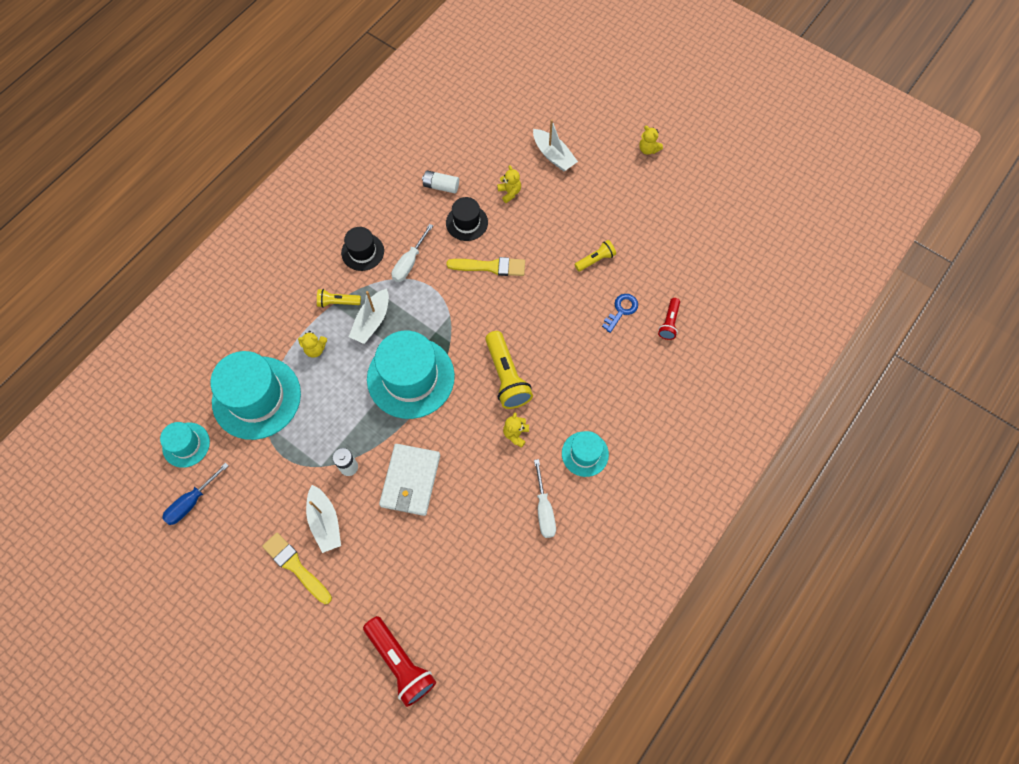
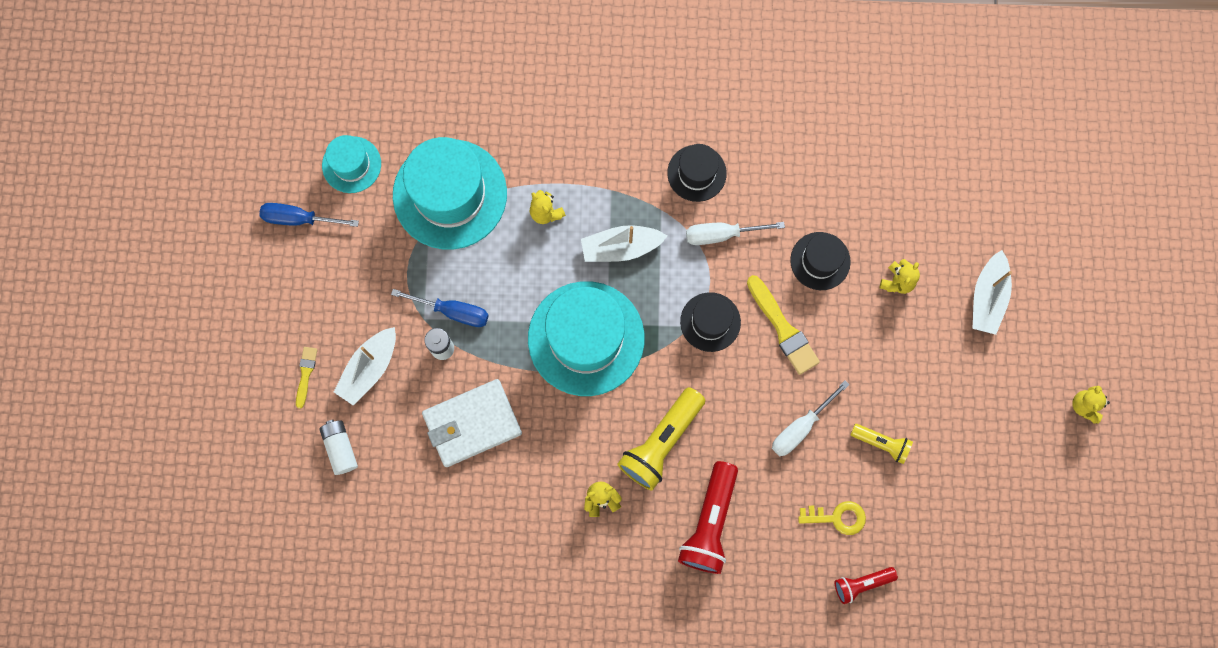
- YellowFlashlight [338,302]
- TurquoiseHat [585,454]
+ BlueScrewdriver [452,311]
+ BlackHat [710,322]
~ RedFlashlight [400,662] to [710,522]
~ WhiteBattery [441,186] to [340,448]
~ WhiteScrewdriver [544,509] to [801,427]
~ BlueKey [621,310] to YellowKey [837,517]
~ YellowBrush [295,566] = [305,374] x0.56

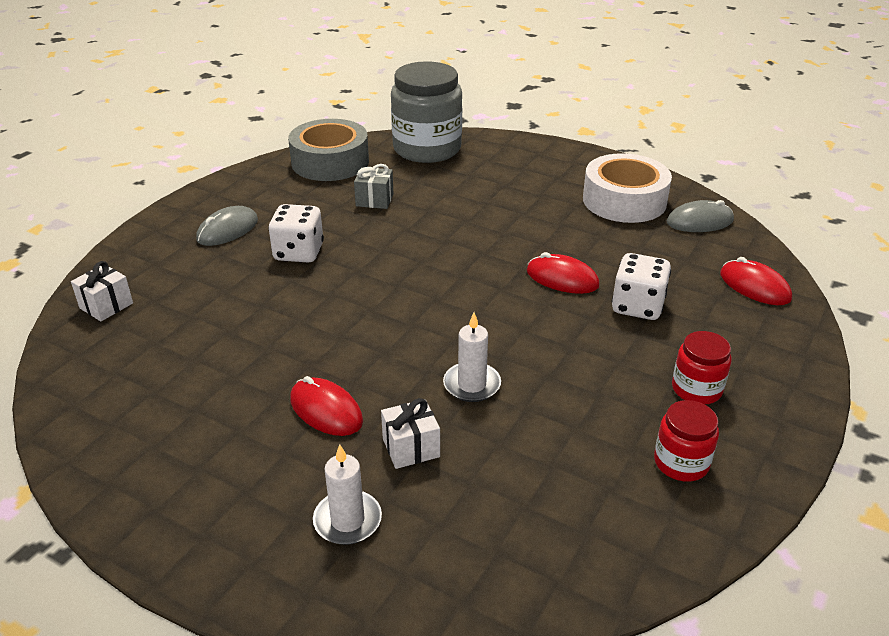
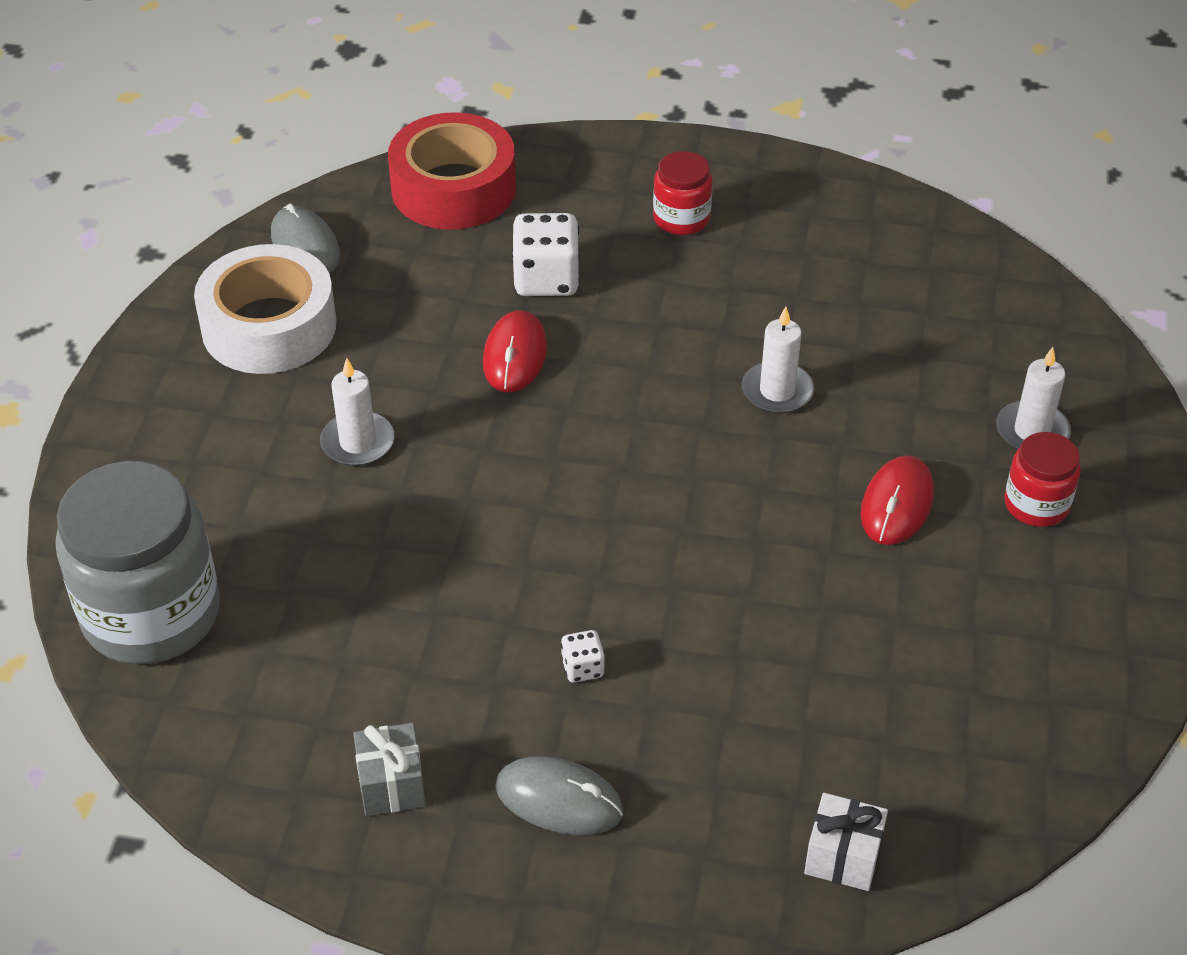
- GreyTape [330,162]
- WhiteGift [411,448]
+ WhiteCandle [358,442]
~ GreyGift [374,200] to [391,785]
~ RedJar [681,463] to [1036,504]
~ RedMouse [754,286] to RedTape [453,188]
~ WhiteDice [299,252] = [583,668] x0.49

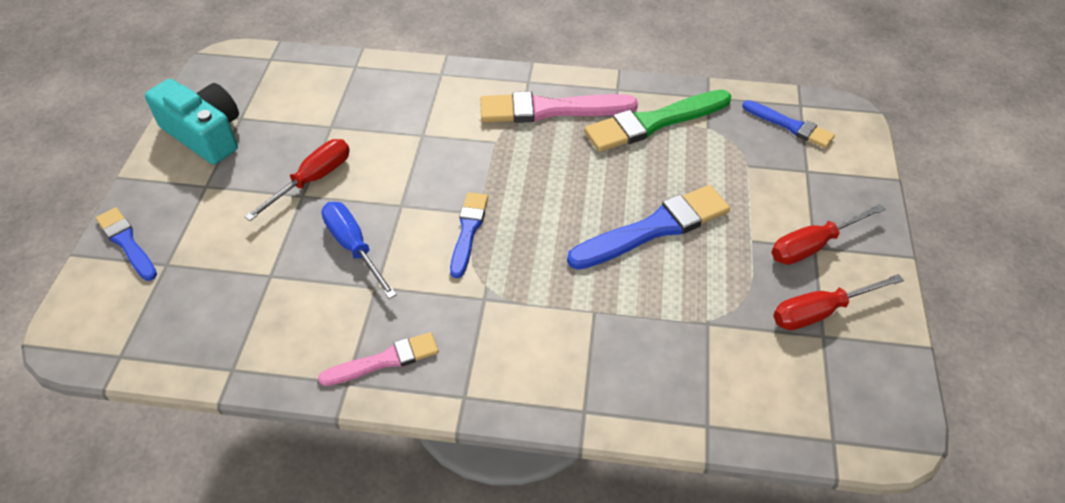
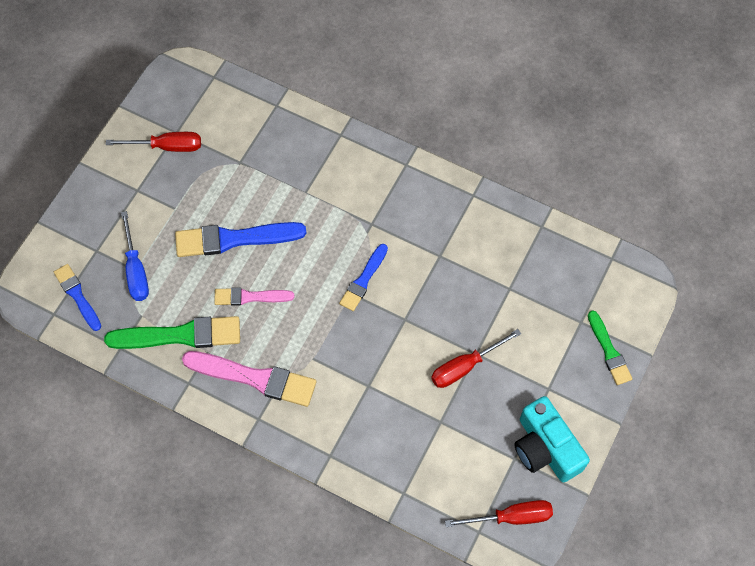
~ PinkBrush [385,360] to [250,297]
~ BlueScrewdriver [354,247] to [136,270]
~ RedScrewdriver [813,245] to [511,517]
~ BlueBrush [127,243] to GreenBrush [609,351]

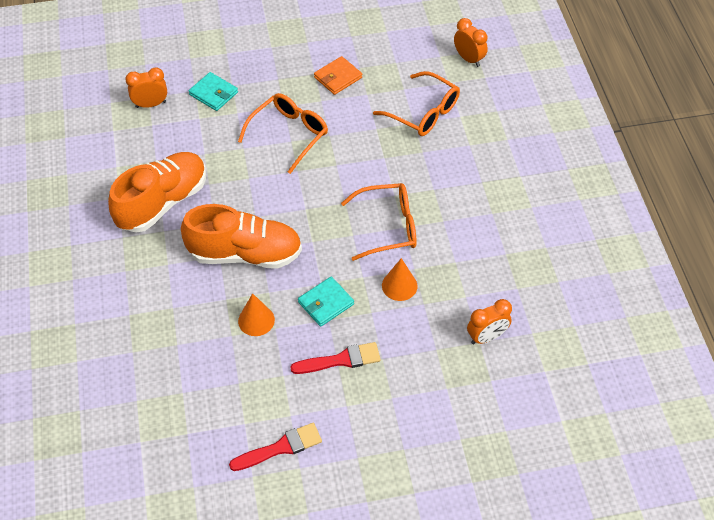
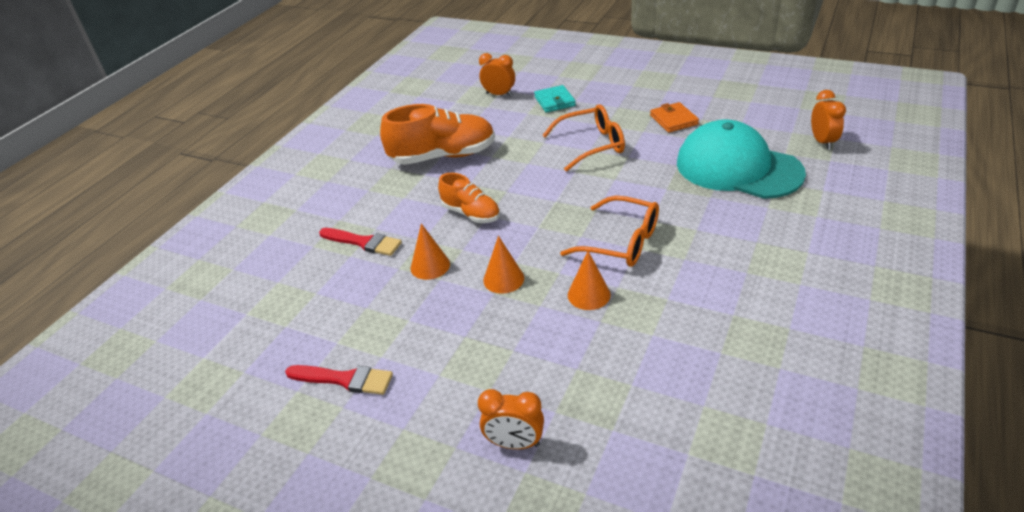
~ RedBrush [341,360] to [363,242]
~ OrangeClock [486,337] to [514,443]
~ TurquoiseWallet [325,303] to OrangeCone [503,279]
~ OrangeGlasses [424,113] to TurquoiseCap [738,168]
~ OrangeWallet [338,77] = [673,120] 75 degrees clockwise
~ OrangeShoe [245,254] = [471,214] x0.59

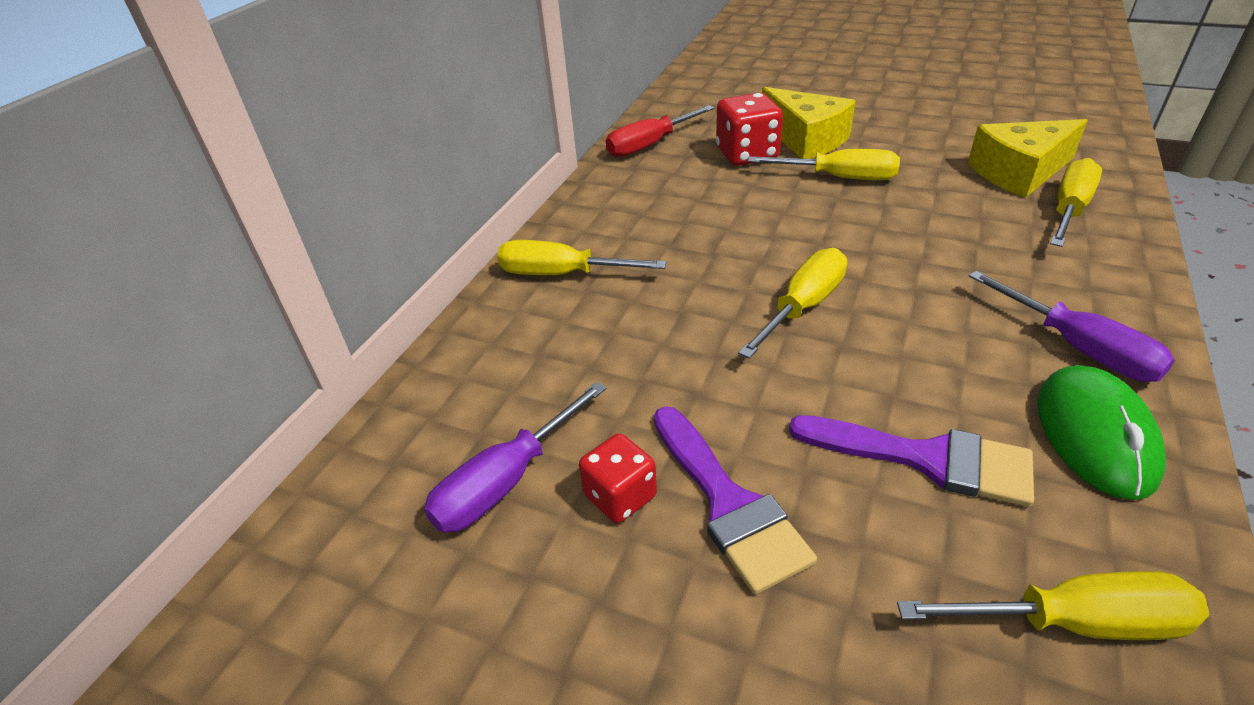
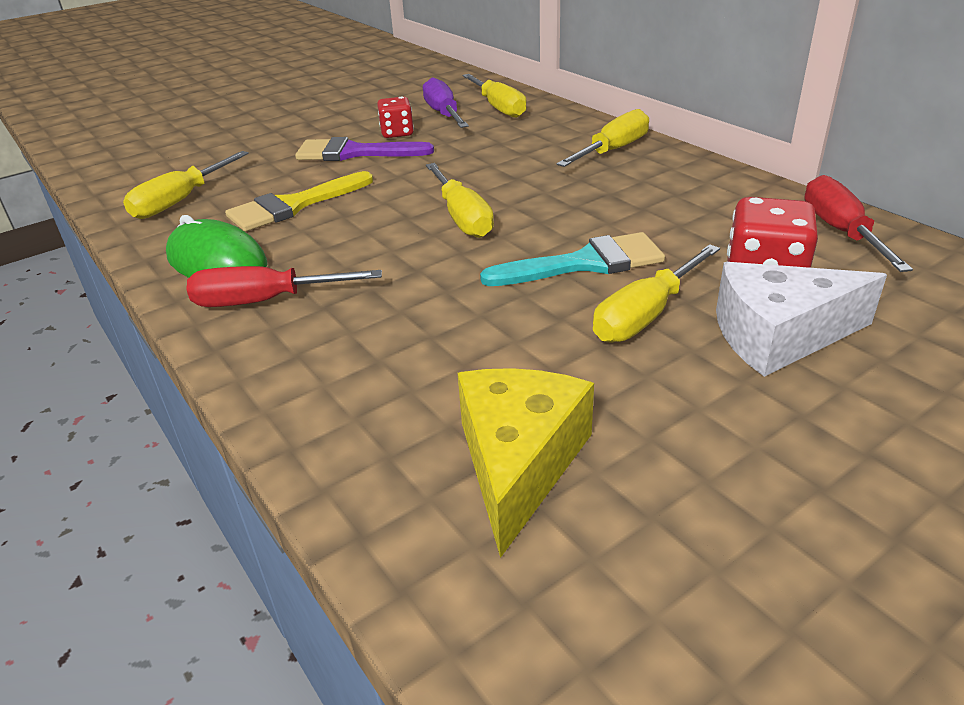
+ TurquoiseBrush [585,263]
~ YellowScrewdriver [1068,210] to [498,107]
~ YellowCheese [805,139] to WhiteCheese [778,336]
~ PurpleBrush [926,459] to YellowBrush [294,205]
~ PurpleScrewdriver [1077,347] to RedScrewdriver [266,301]

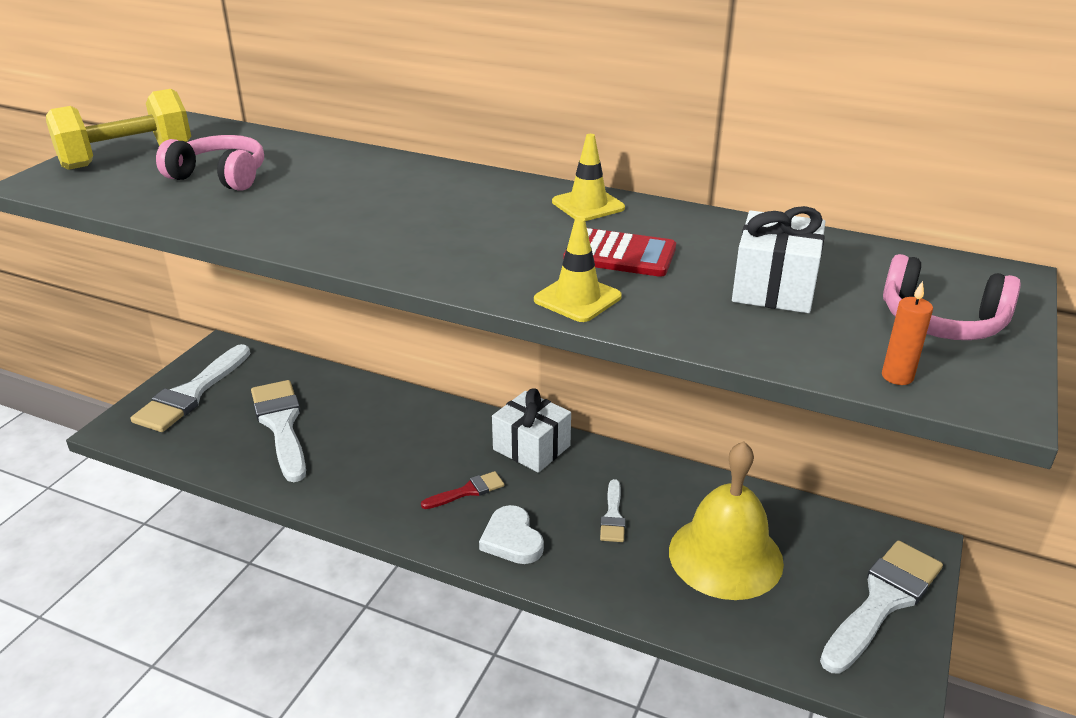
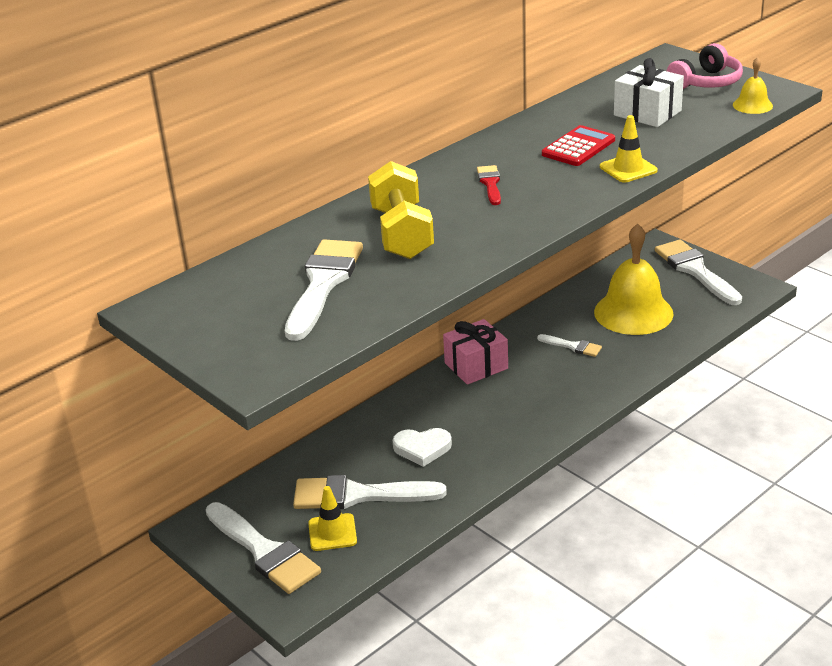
~ YellowDumbbell [127,158] to [402,233]
~ RedBrush [468,491] to [490,183]
~ WhiteHeart [512,539] to [422,448]
~ YellowTrafficCone [588,205] to [332,532]
~ PinkHeadphones [220,176] to WhiteBrush [323,284]
~ OrangeCandle [897,376] to YellowBell [752,105]
~ WhiteGift [531,447] to PinkGift [476,366]

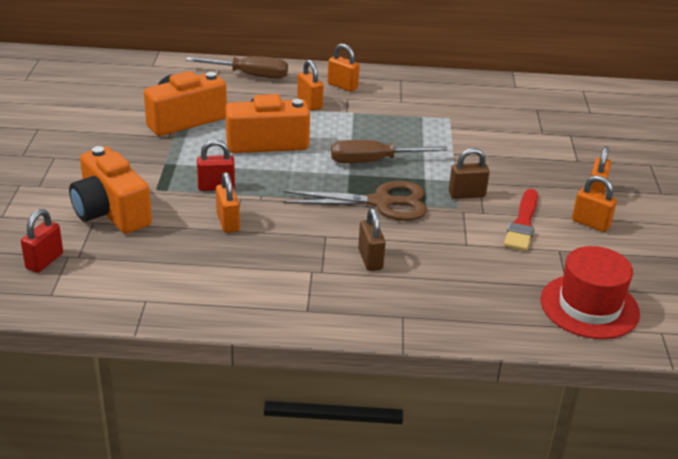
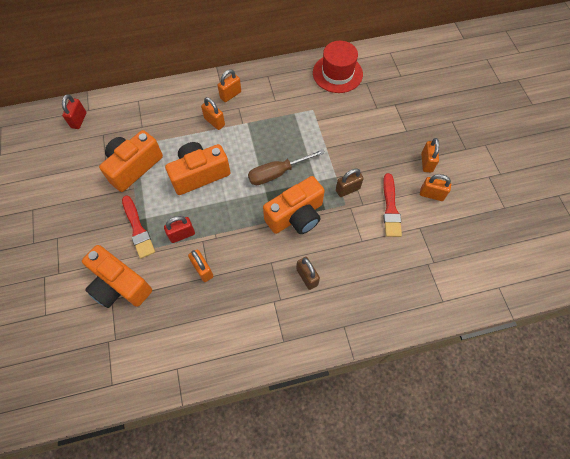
- BrownScrewdriver [250,75]
+ RedBrush [138,229]
~ RedPadlock [44,261] to [79,120]
~ RedHat [589,306] to [337,73]
~ BrownScissors [381,202] to OrangeCamera [296,216]
~ OrangePadlock [342,86] = [230,95] 60 degrees counterclockwise

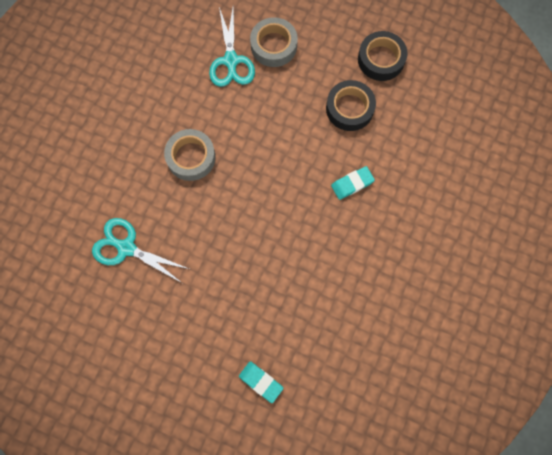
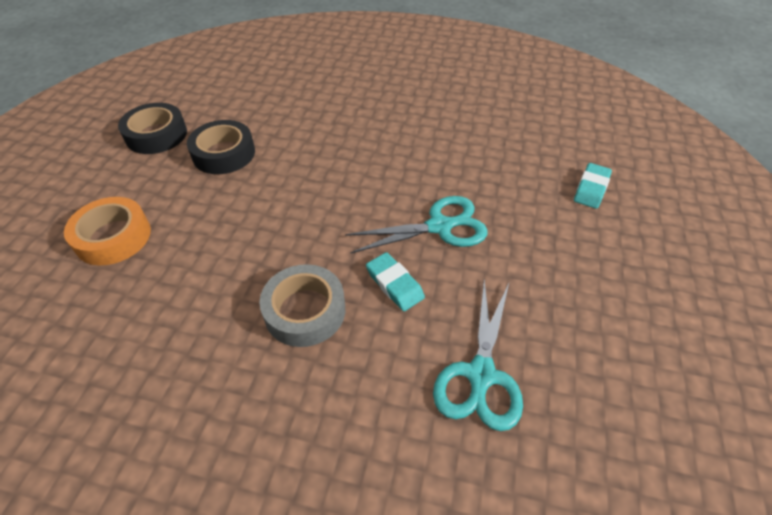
~ TurquoiseScissors [231,61] to [440,226]
~ TurquoiseEraser [352,184] to [394,284]
~ GreyTape [273,46] to OrangeTape [113,237]

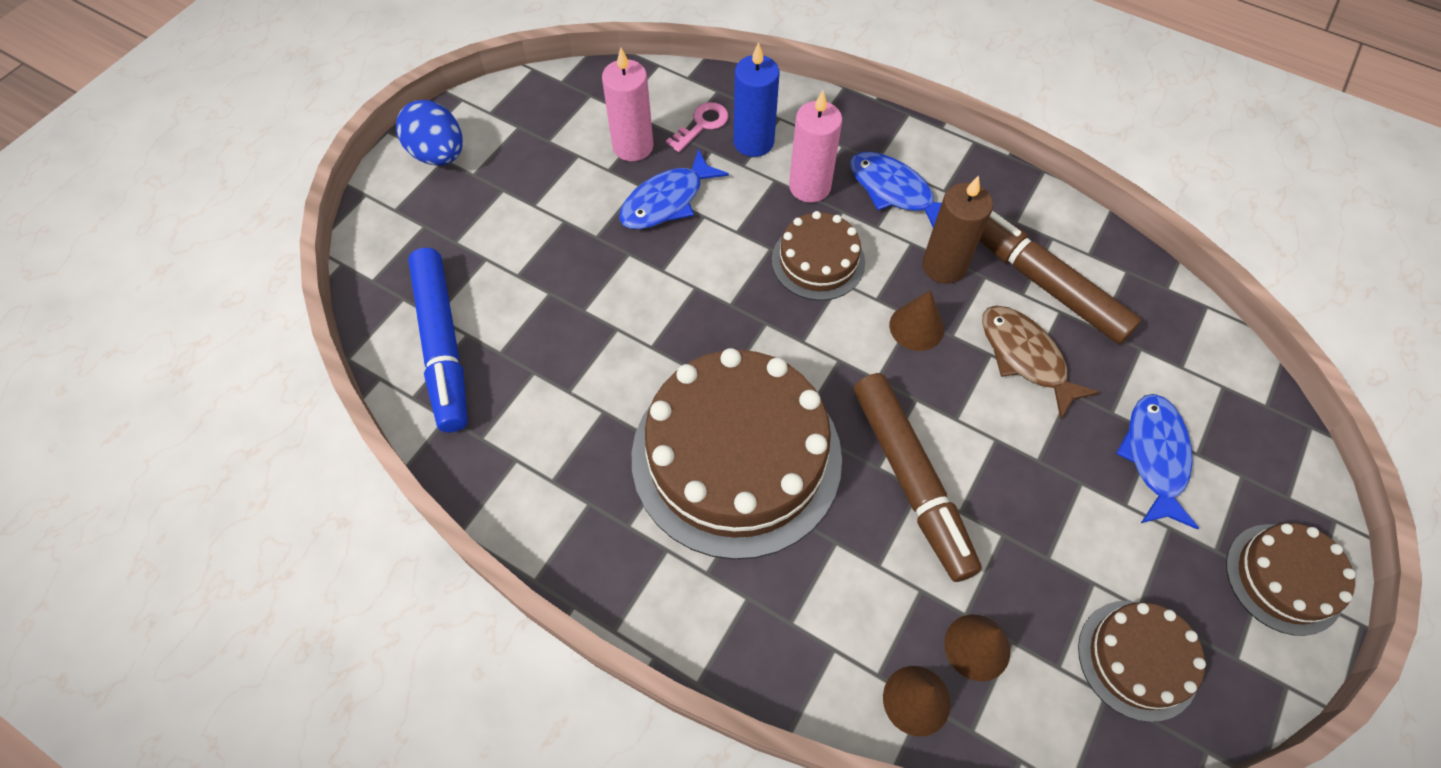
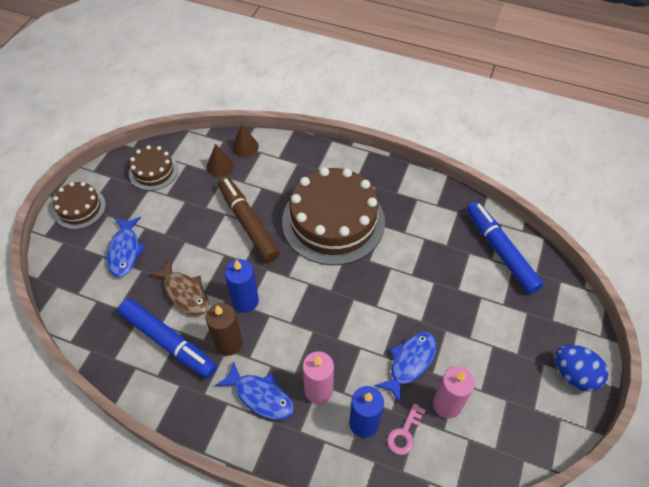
- BrownCake [818,261]
~ BrownCone [916,327] to BlueCandle [245,301]
~ BrownMarker [1042,282] to BlueMarker [168,342]

